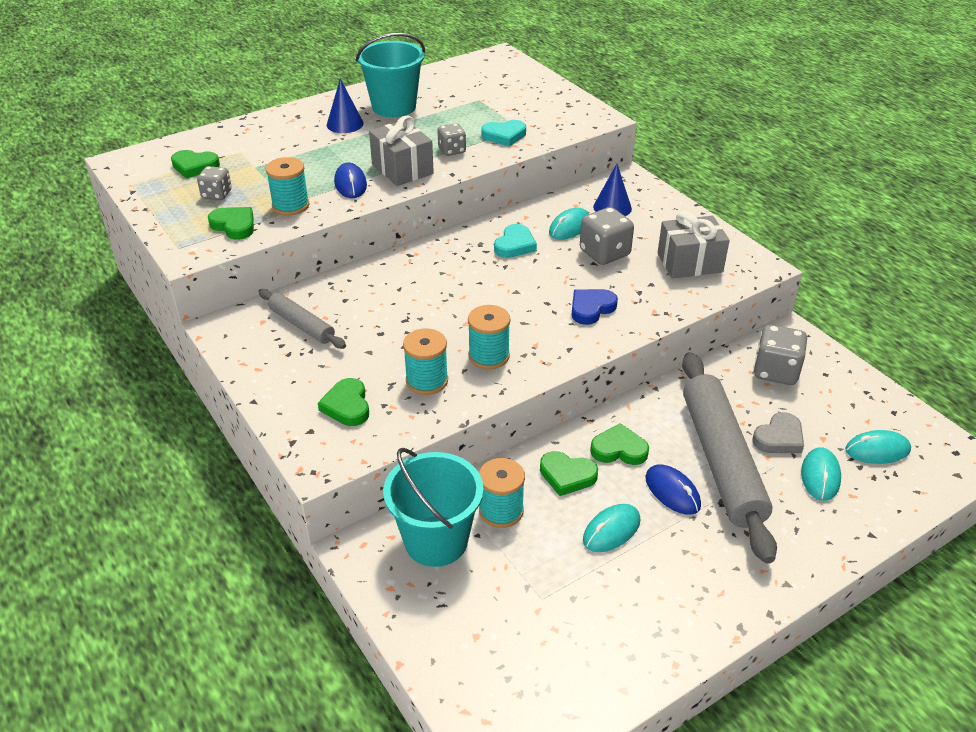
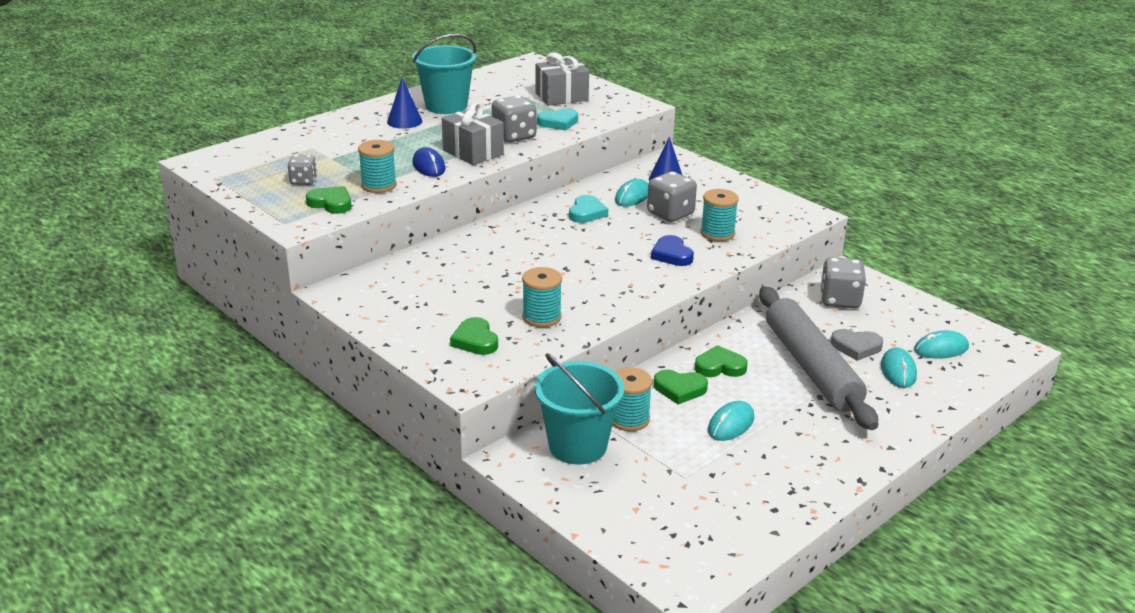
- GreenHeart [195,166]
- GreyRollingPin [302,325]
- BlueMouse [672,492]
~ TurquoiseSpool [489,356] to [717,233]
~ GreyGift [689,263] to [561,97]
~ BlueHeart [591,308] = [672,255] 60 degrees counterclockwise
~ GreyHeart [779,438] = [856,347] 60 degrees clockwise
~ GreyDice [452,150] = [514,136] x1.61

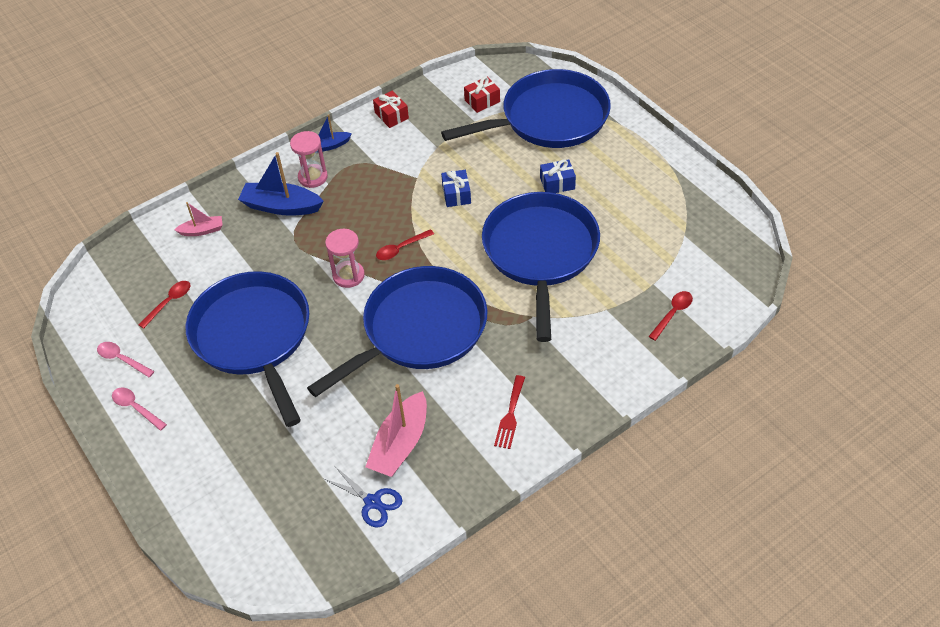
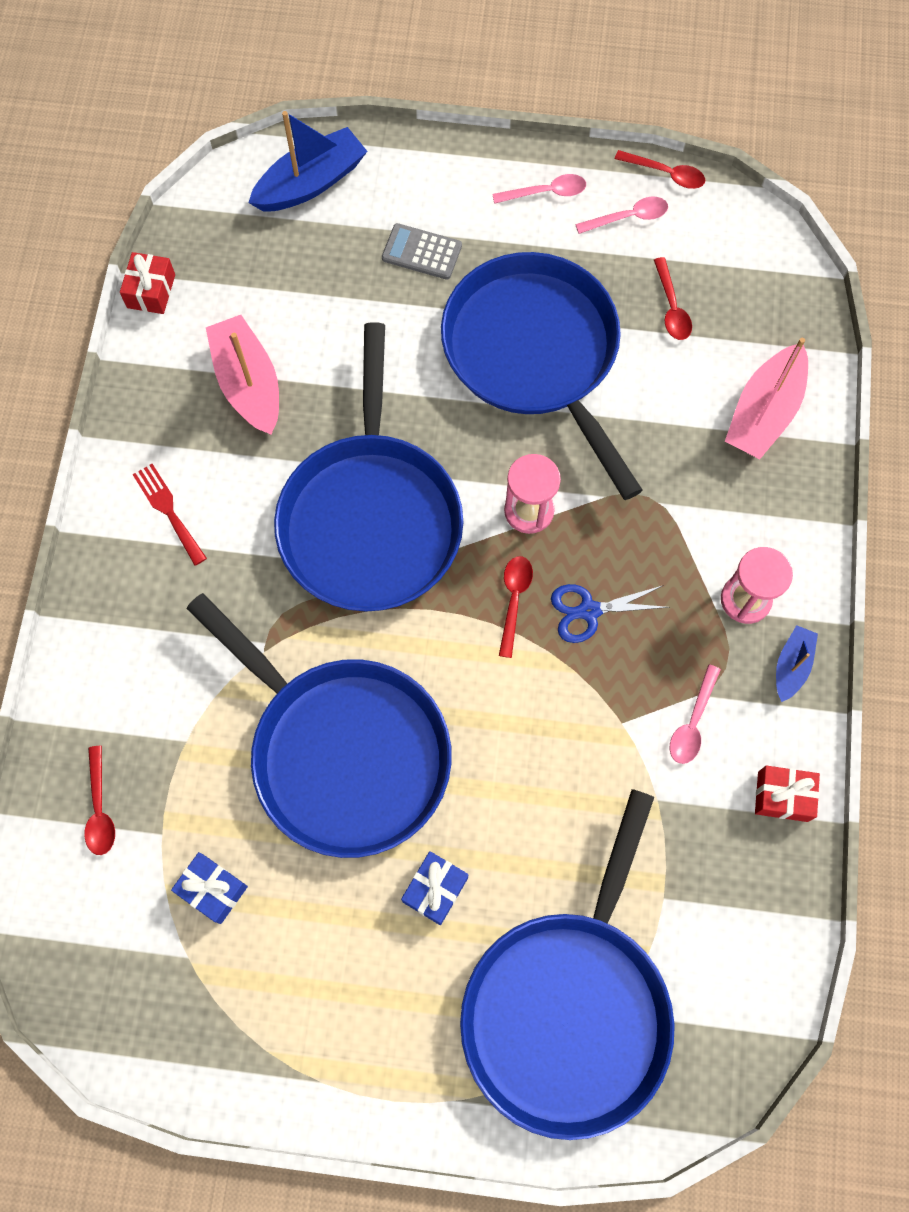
+ GreyCalculator [421,252]
+ RedSpoon [666,174]
+ PinkSpoon [692,722]
~ BlueBoat [281,206] to [311,183]
~ BlueScissors [372,502] to [589,611]
~ BlueGift [456,194] to [213,889]
~ RedGift [482,101] to [151,291]
~ BluePan [253,336] = [534,353] 135 degrees counterclockwise
~ PinkBoat [202,230] = [764,412] x1.81

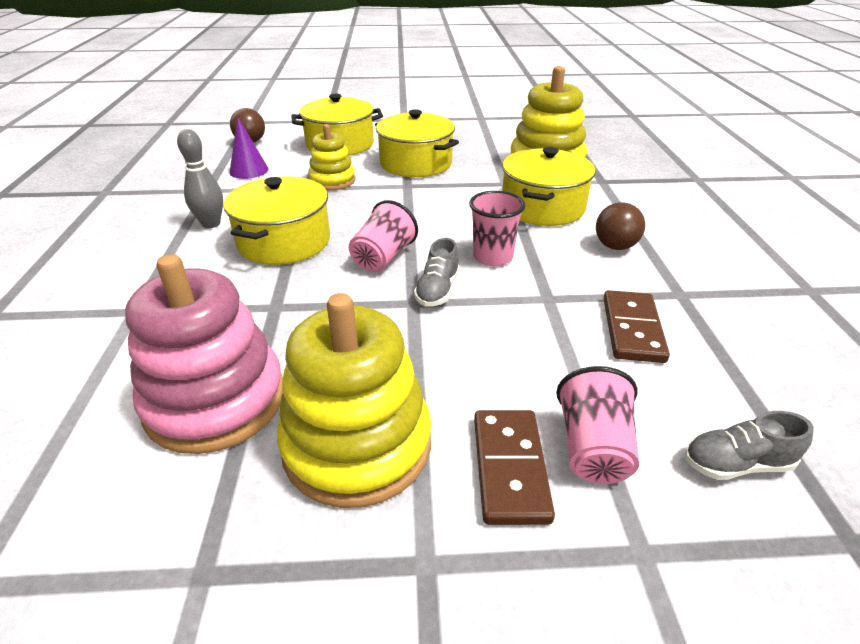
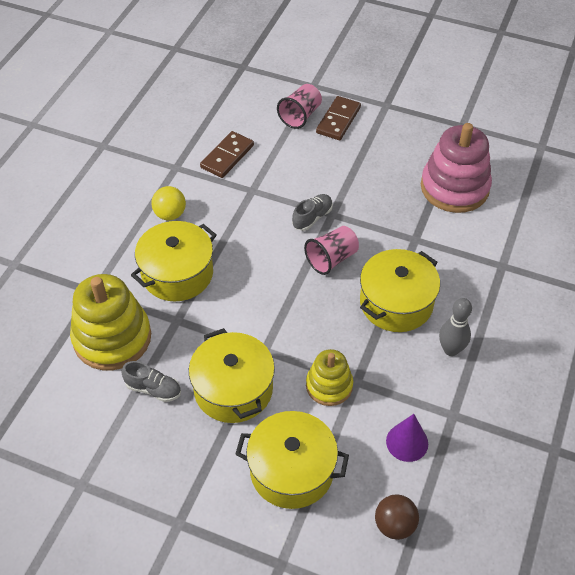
- YellowStackingToy [357,445]
- PinkCup [492,257]
~ GreyShoe [736,464] to [153,389]
~ BrownBall [615,246] to YellowBall [170,214]

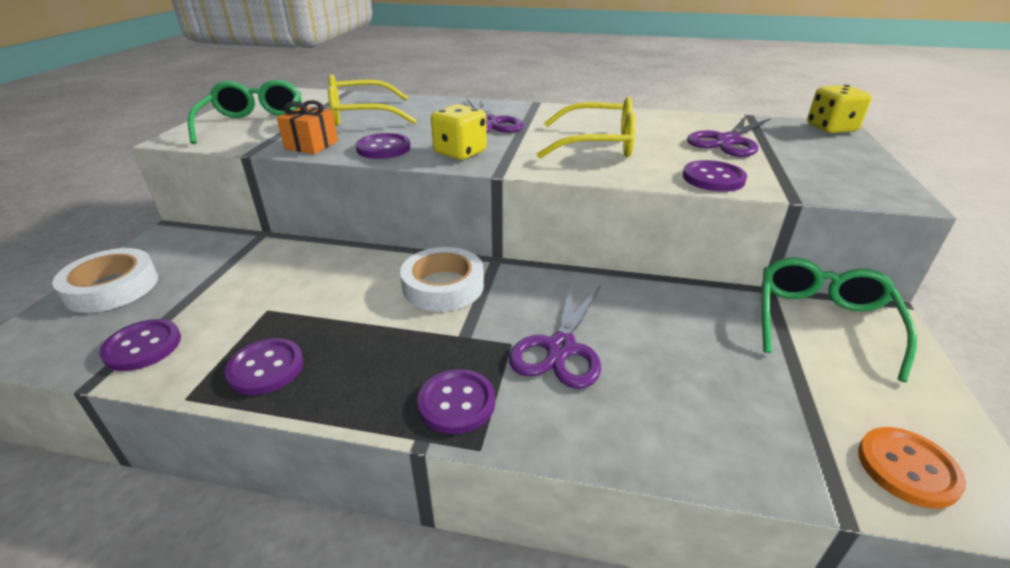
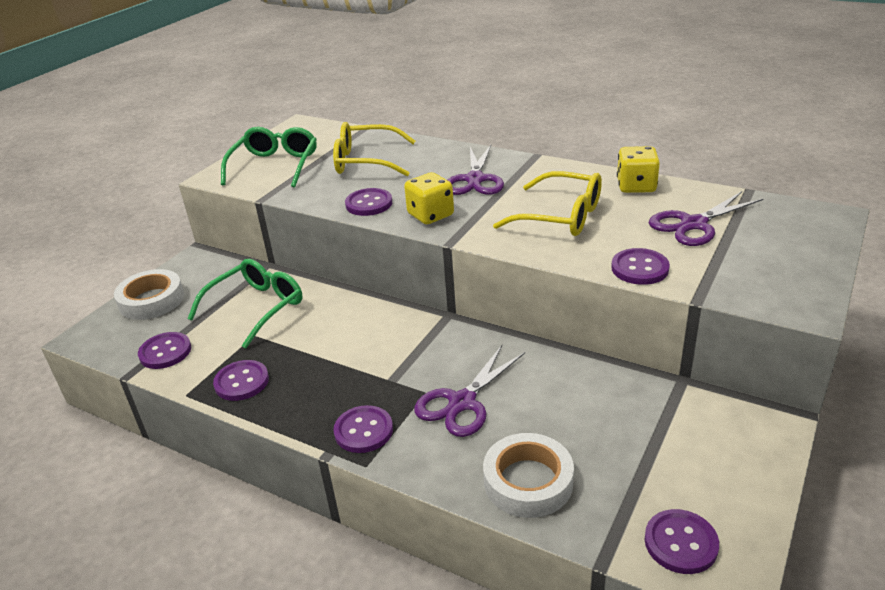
- OrangeGift [311,145]
~ WhiteTape [443,286] to [528,481]
~ GreenGlasses [822,322] to [256,308]
~ YellowDice [831,128] to [636,186]
~ OrangeButton [907,468] to PurpleButton [681,543]

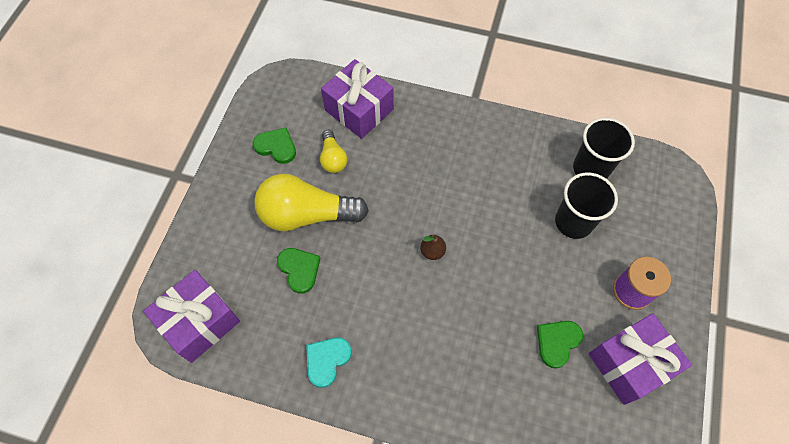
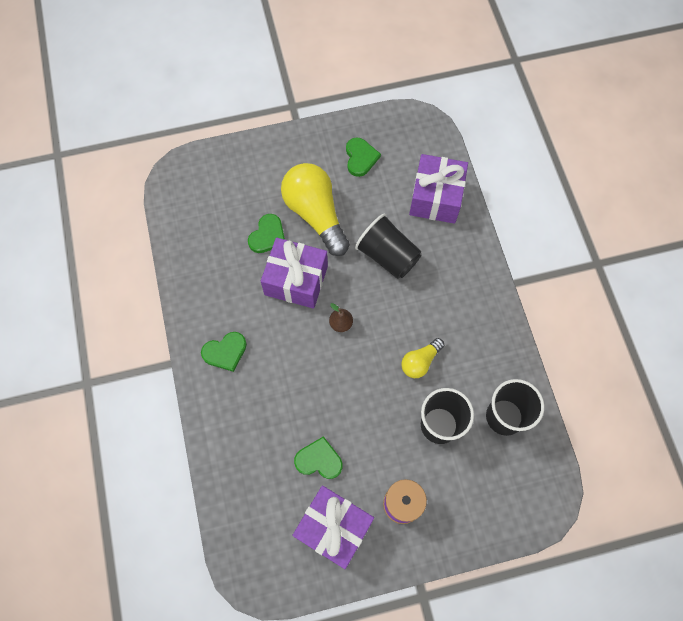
- TurquoiseHeart [327,360]
+ GreenHeart [225,352]
+ BlackCup [388,256]
~ PurpleGift [199,322] to [296,280]
~ YellowLightBulb [333,158] to [420,362]

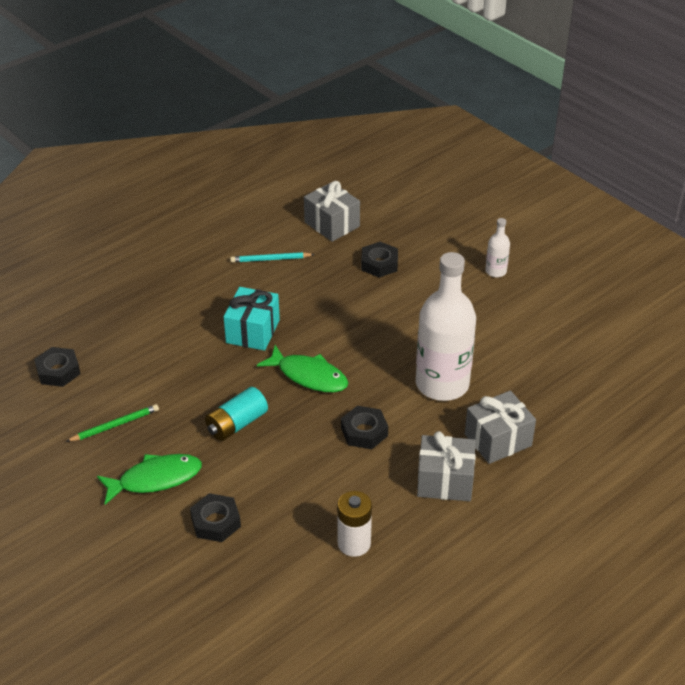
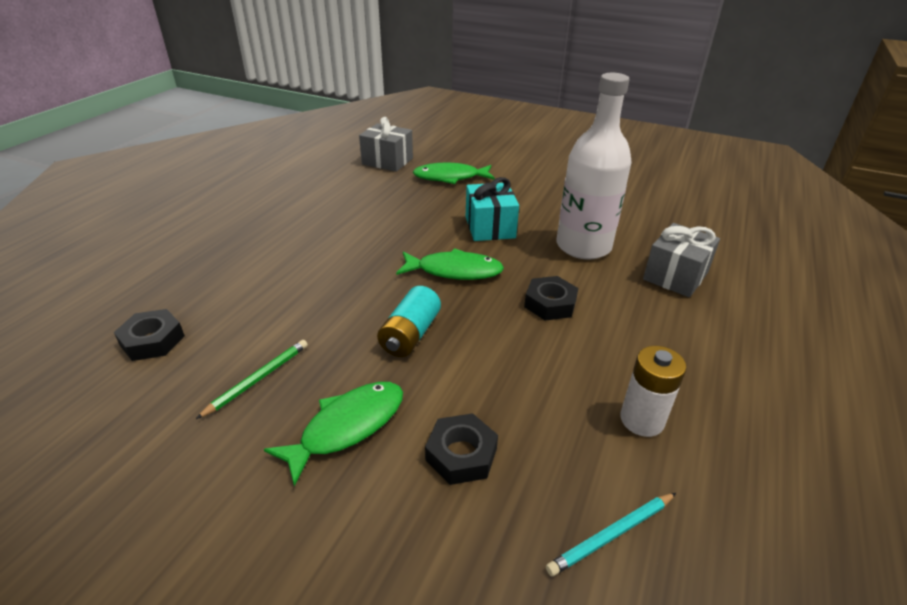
- GreyGift [445,481]
- WhiteBottle [495,271]
~ TurquoiseGift [253,331] to [490,227]
~ TurquoisePencil [270,259] to [612,534]
~ BlackNut [379,264] to GreenFish [450,177]

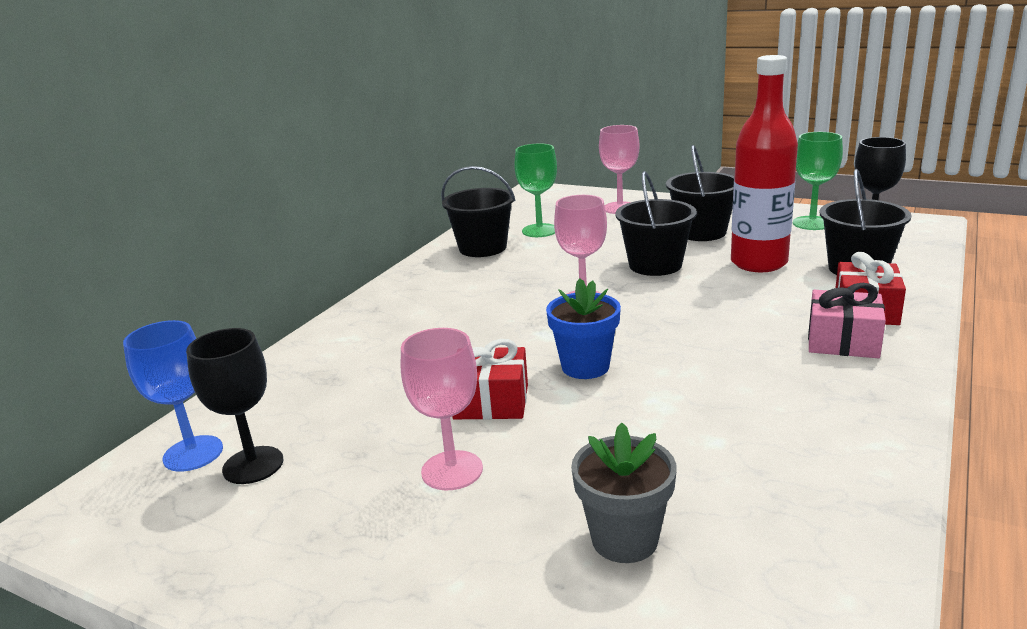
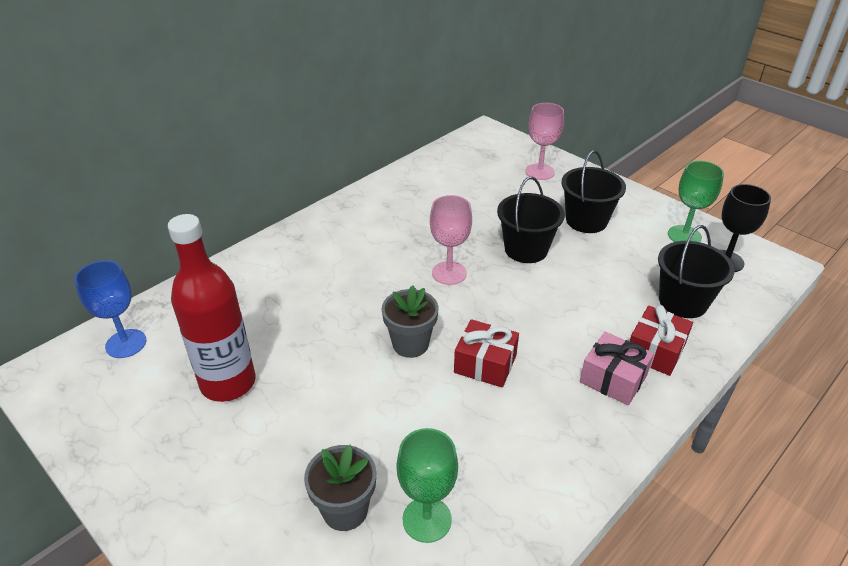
- BlackGoblet [253,465]
- PinkGoblet [452,470]
- BlackBucket [482,248]
~ RedGift [491,401] to [485,364]
~ GreenGoblet [539,230] to [427,519]
~ RedBottle [758,263] to [228,383]
~ BlueFlowerPot [585,366] to GreyFlowerPot [410,344]

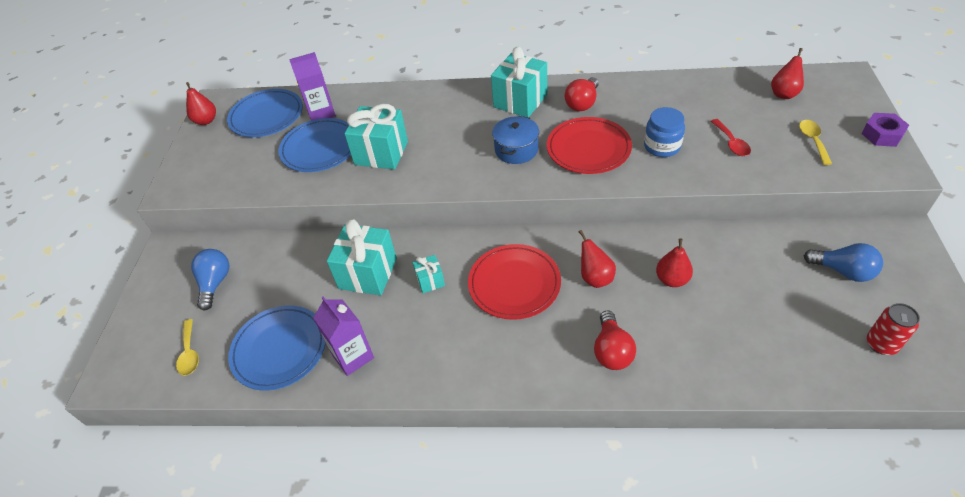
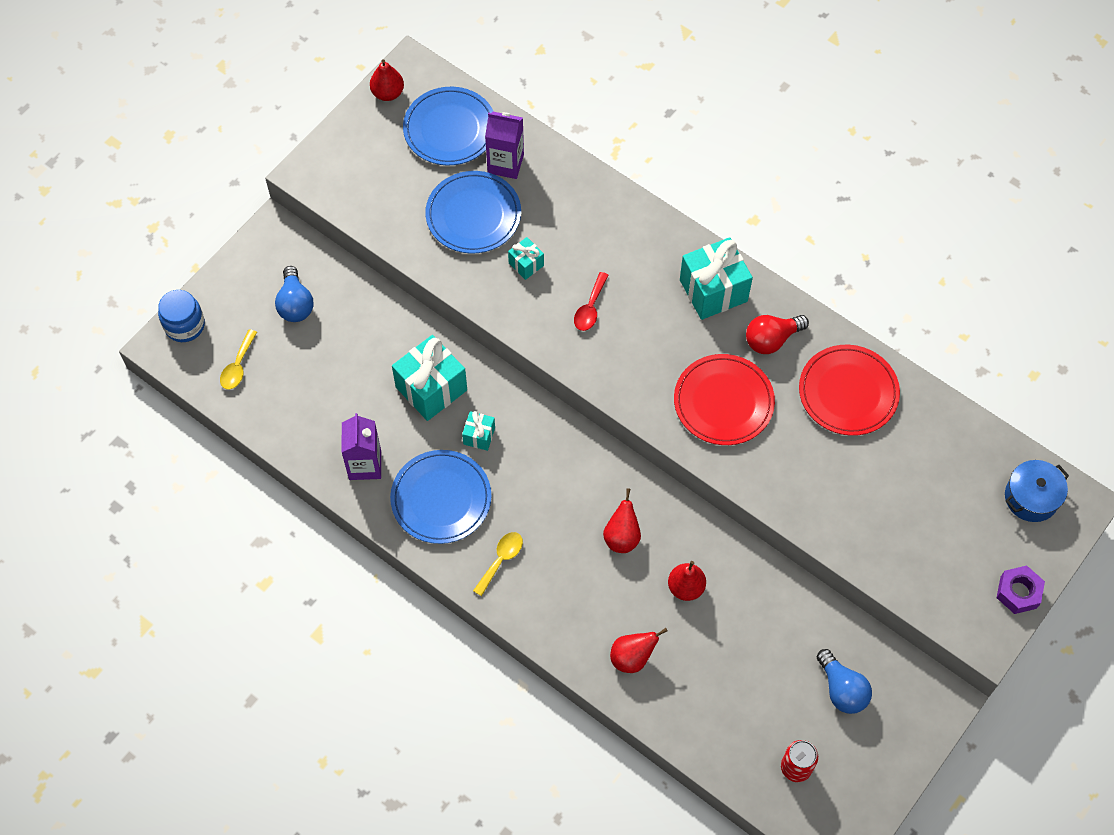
- RedLightBulb [611,351]
~ BluePlate [279,349] to [441,499]
~ RedPlate [514,284] to [848,392]
~ BluePot [516,150] to [1031,497]
~ BlueJar [662,146] to [184,325]
~ RedSpoon [731,143] to [590,308]
~ RedPear [784,94] to [632,658]
~ YellowSpoon [812,141] to [501,560]
~ BlueLightBulb [215,283] = [295,304] 135 degrees clockwise
~ TurquoiseGift [381,153] = [526,264] x0.50

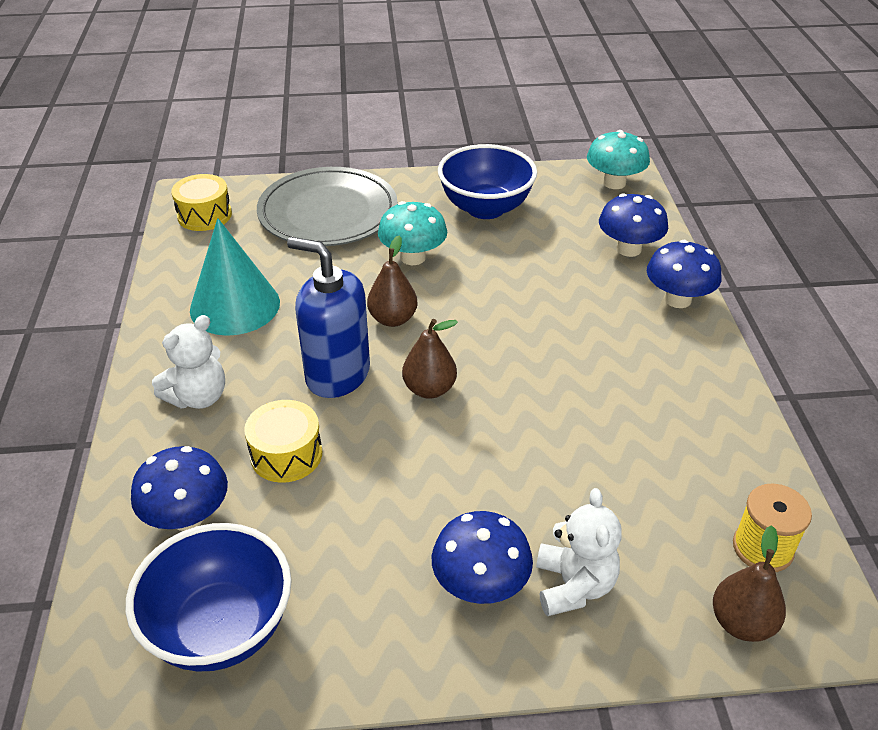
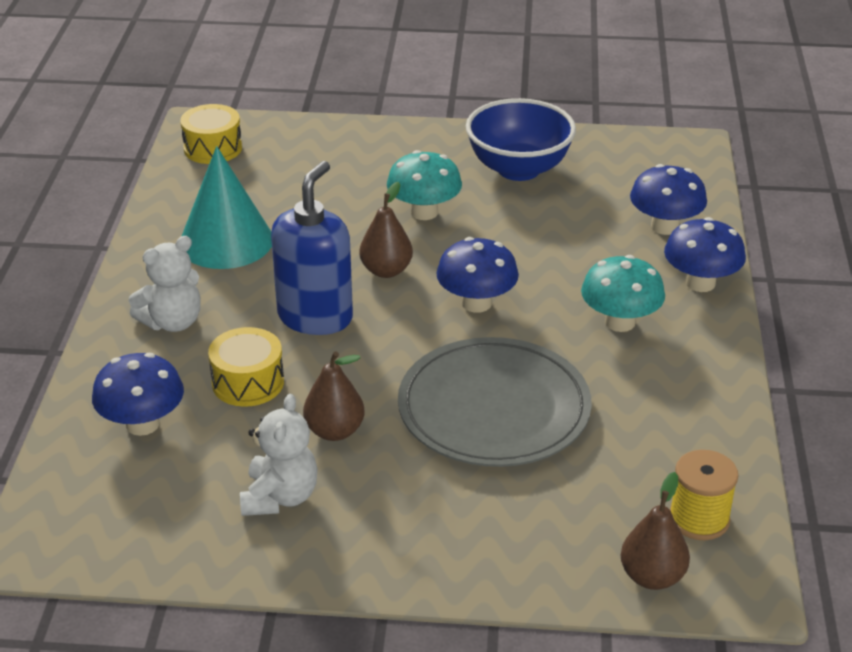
- BlueBowl [221,628]
~ GreyPlate [328,212] to [494,408]
~ BrownPear [429,389] to [334,431]
~ BlueMushroom [480,585] to [476,303]
~ WhiteTeddyBear [573,585] to [280,497]
~ TurquoiseMushroom [614,183] to [620,322]
~ BlueSoapDispenser [337,375] = [315,317] 75 degrees clockwise

